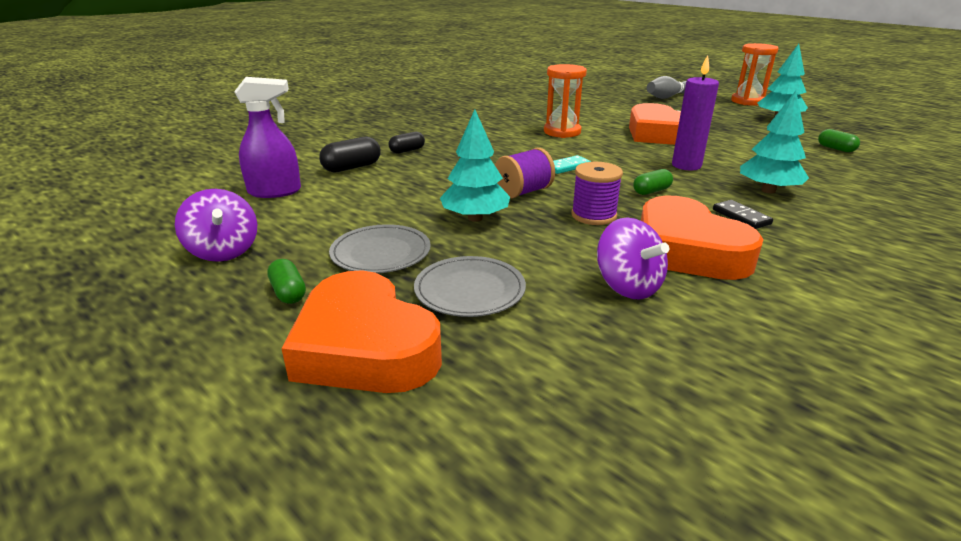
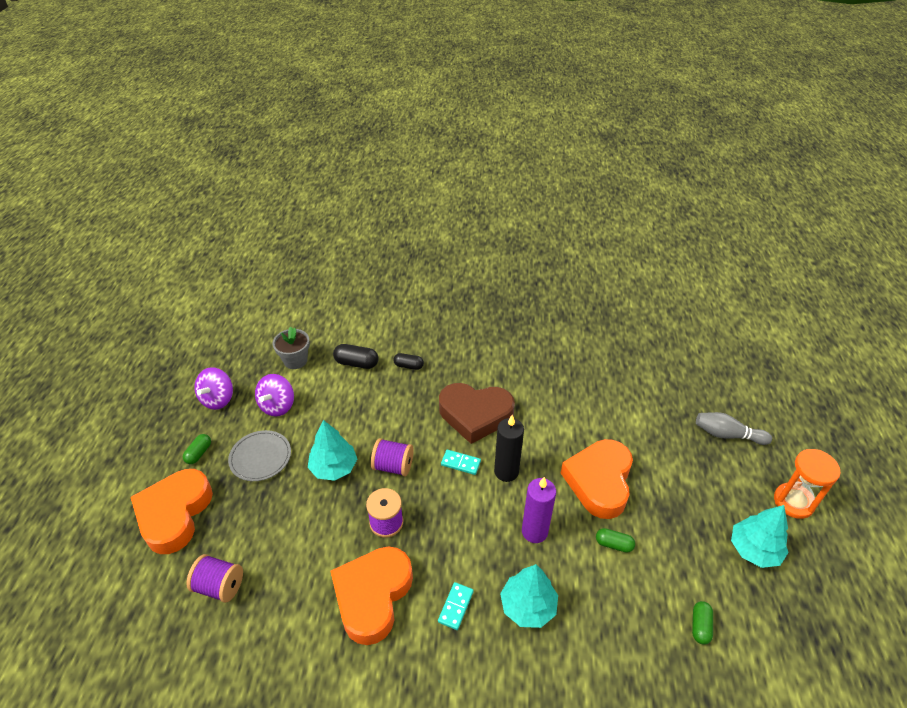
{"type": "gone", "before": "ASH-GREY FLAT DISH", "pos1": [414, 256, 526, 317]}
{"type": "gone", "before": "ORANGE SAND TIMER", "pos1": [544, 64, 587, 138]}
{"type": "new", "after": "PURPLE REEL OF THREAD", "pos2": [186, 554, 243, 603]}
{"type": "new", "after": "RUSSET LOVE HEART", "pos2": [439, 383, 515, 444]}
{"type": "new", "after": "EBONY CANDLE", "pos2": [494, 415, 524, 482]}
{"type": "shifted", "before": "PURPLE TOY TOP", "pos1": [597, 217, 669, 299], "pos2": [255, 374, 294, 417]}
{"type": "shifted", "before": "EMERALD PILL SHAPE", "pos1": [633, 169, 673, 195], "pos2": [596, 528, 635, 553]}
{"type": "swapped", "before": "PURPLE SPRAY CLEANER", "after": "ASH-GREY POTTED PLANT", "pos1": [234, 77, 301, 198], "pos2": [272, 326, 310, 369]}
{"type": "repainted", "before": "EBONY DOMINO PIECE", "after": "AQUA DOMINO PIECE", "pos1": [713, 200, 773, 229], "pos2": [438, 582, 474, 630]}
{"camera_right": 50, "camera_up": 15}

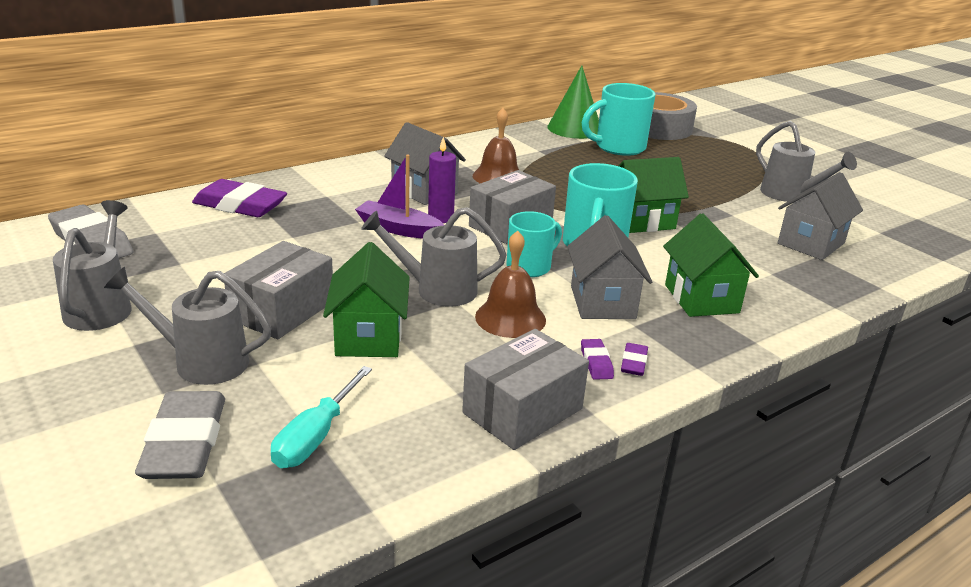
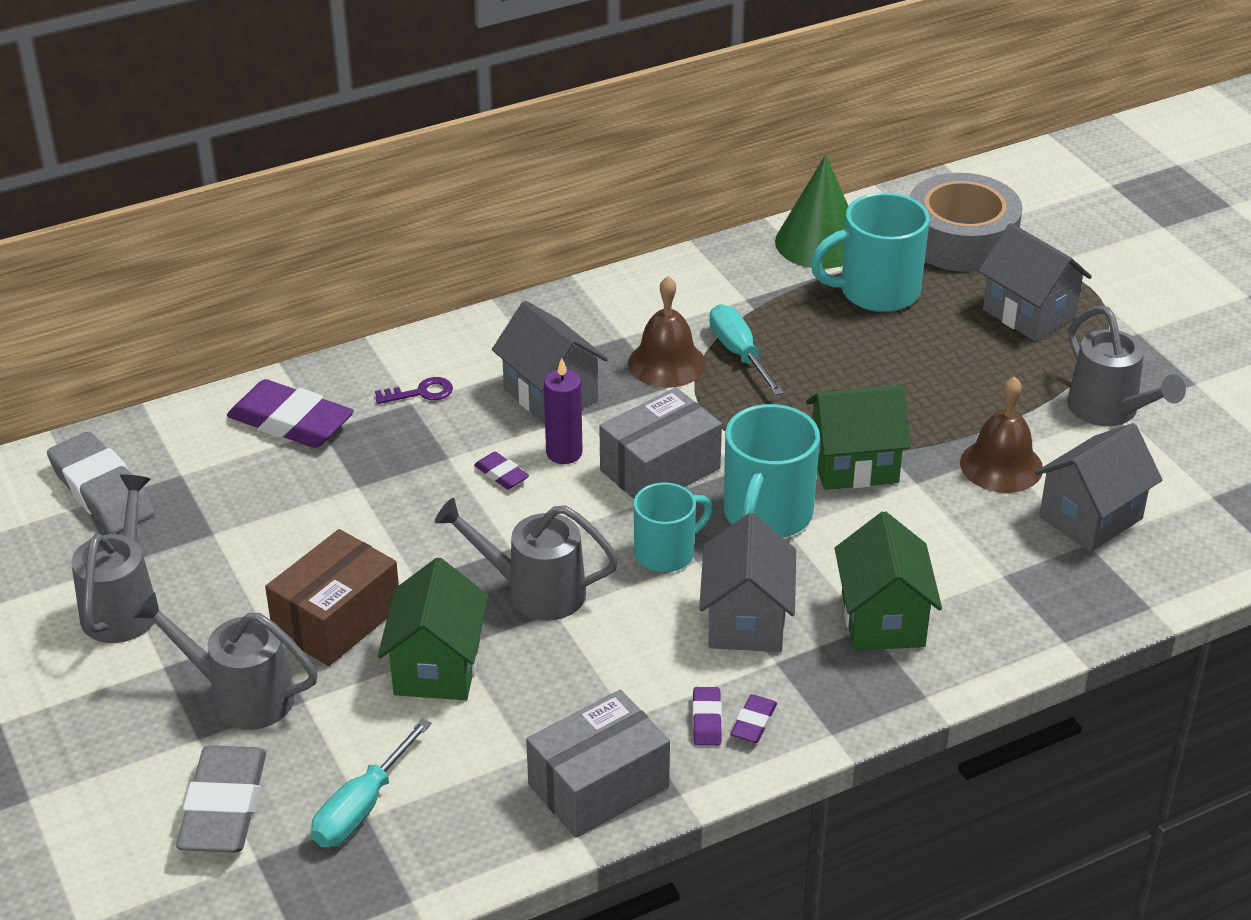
{"type": "new", "after": "PURPLE LATCHKEY", "pos2": [375, 377, 453, 404]}
{"type": "new", "after": "AQUA SCREWDRIVER", "pos2": [709, 304, 784, 395]}
{"type": "new", "after": "ASH-GREY HOUSE", "pos2": [979, 223, 1092, 341]}
{"type": "shifted", "before": "RUSSET BELL", "pos1": [475, 230, 546, 338], "pos2": [960, 376, 1043, 493]}
{"type": "swapped", "before": "PURPLE SAILBOAT", "after": "PURPLE ERASER", "pos1": [355, 154, 444, 239], "pos2": [474, 452, 529, 489]}
{"type": "repainted", "before": "ASH-GREY PARCEL", "after": "RUSSET PARCEL", "pos1": [224, 241, 333, 339], "pos2": [265, 529, 399, 666]}
{"camera_right": 10, "camera_up": 10}

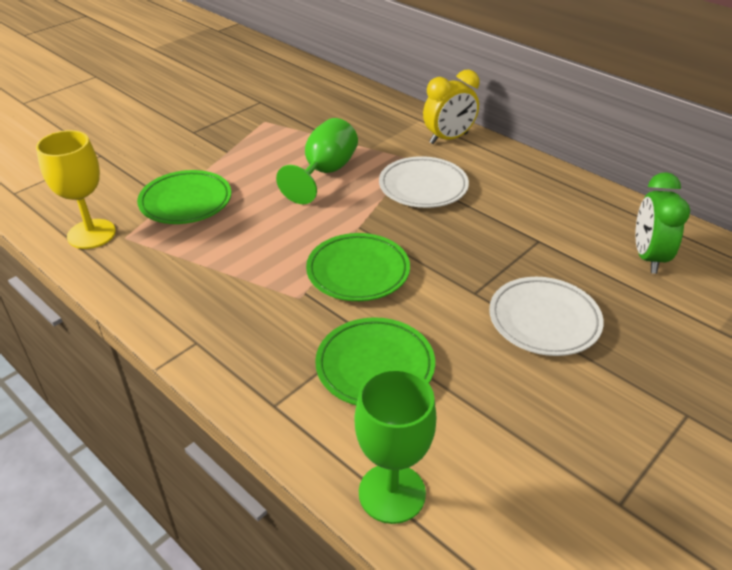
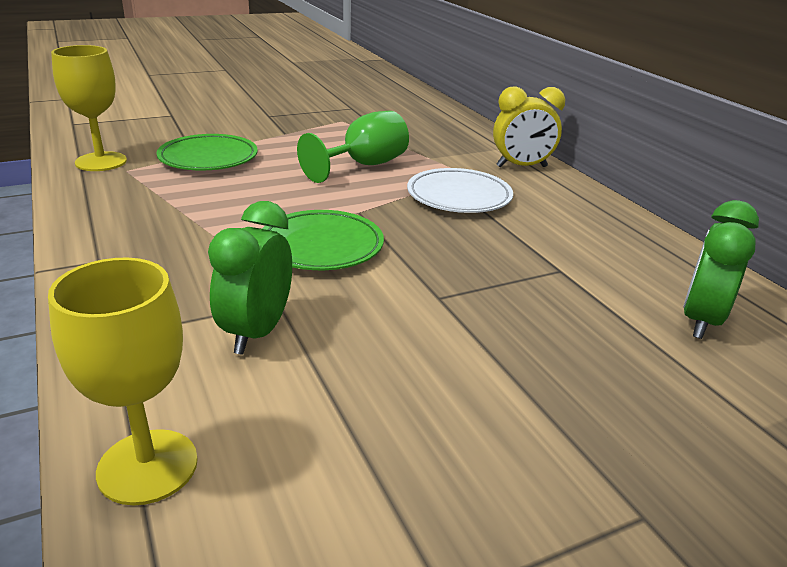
{"type": "gone", "before": "WHITE FLAT DISH", "pos1": [489, 277, 604, 356]}
{"type": "swapped", "before": "EMERALD FLAT DISH", "after": "EMERALD BEDSIDE CLOCK", "pos1": [315, 317, 435, 405], "pos2": [208, 201, 292, 355]}
{"type": "repainted", "before": "EMERALD WINE GLASS", "after": "GOLDEN WINE GLASS", "pos1": [355, 368, 436, 524], "pos2": [48, 257, 198, 506]}
{"camera_right": 20, "camera_up": -10}

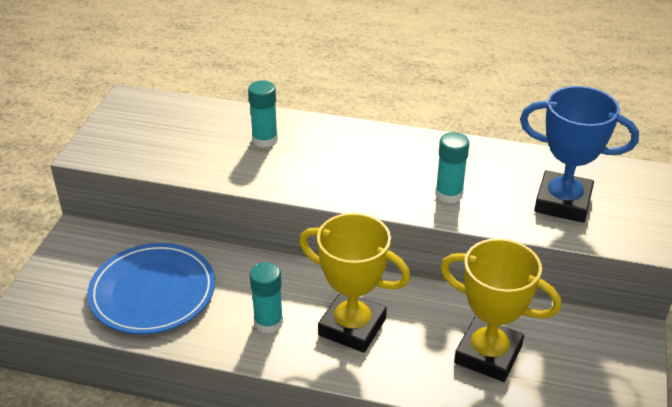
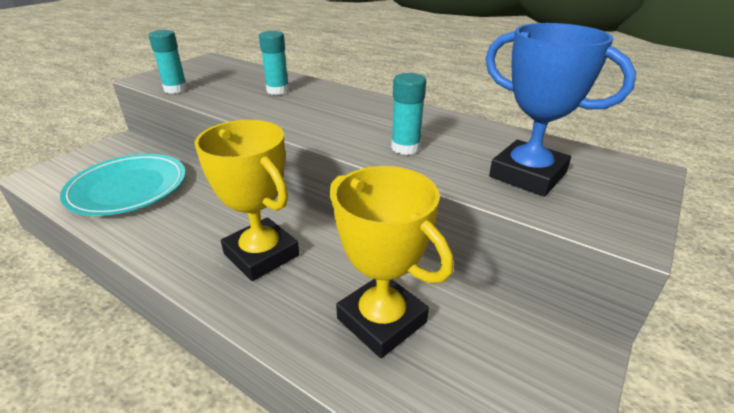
{"type": "shifted", "before": "AQUA GLUE", "pos1": [250, 262, 283, 334], "pos2": [148, 30, 188, 94]}
{"type": "repainted", "before": "ROYAL BLUE FLAT DISH", "after": "AQUA FLAT DISH", "pos1": [87, 243, 215, 334], "pos2": [60, 154, 186, 216]}
{"camera_right": 20, "camera_up": -5}

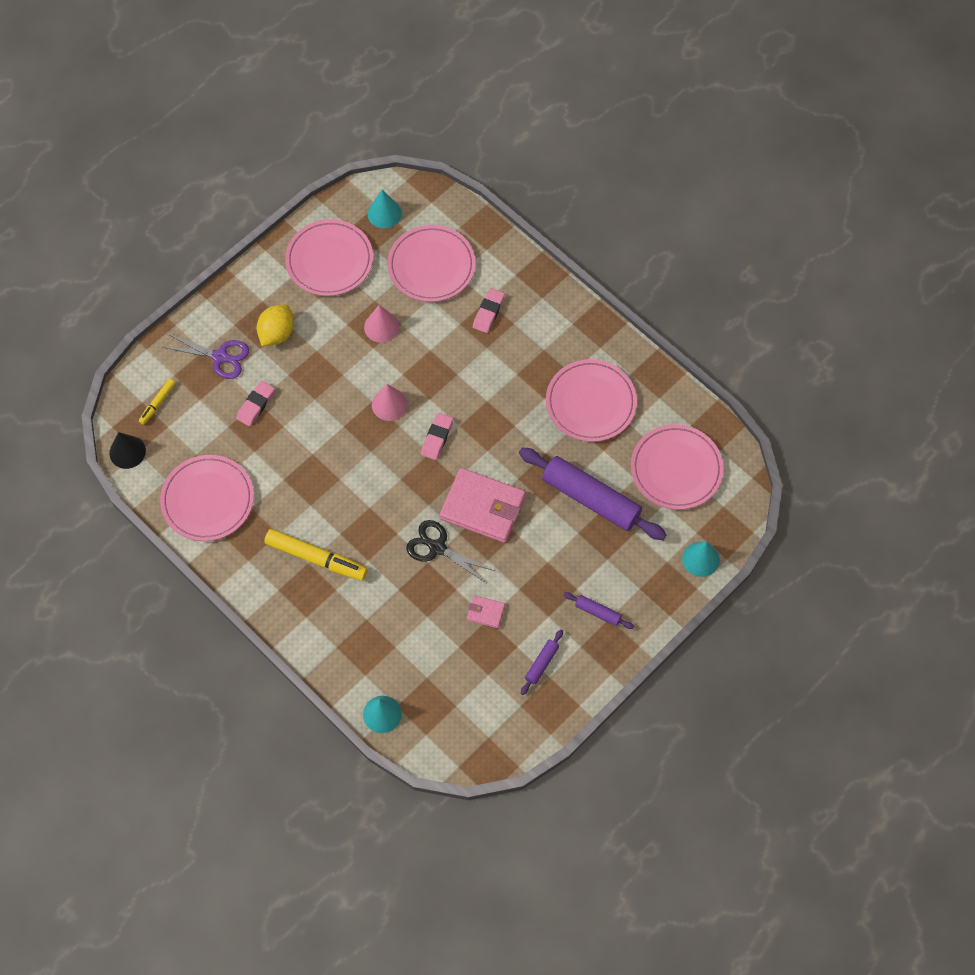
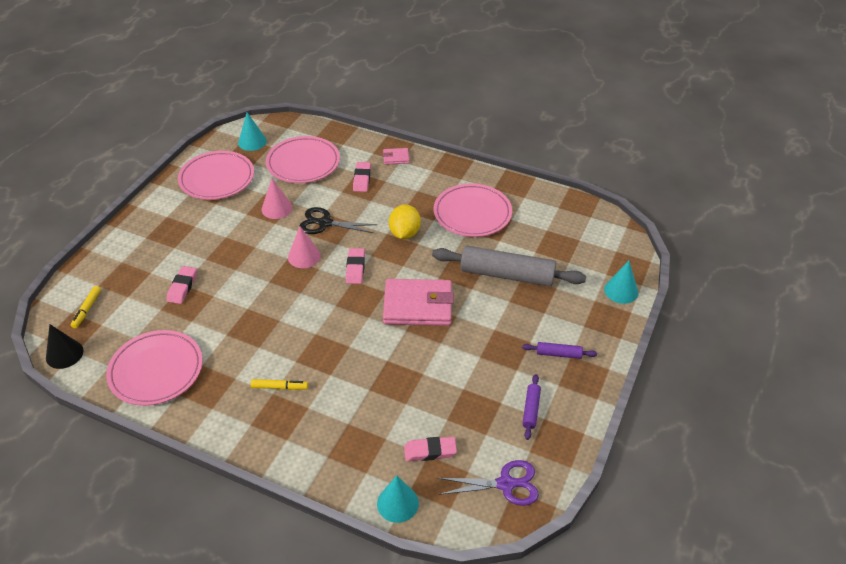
{"type": "gone", "before": "PINK FLAT DISH", "pos1": [631, 424, 724, 510]}
{"type": "new", "after": "PINK ERASER", "pos2": [404, 437, 457, 461]}
{"type": "shifted", "before": "PURPLE PAIR OF SCISSORS", "pos1": [162, 334, 249, 379], "pos2": [438, 460, 539, 506]}
{"type": "shifted", "before": "GOLDEN LEMON", "pos1": [257, 305, 294, 346], "pos2": [389, 204, 421, 239]}
{"type": "shifted", "before": "EBONY PAIR OF SCISSORS", "pos1": [406, 520, 494, 583], "pos2": [300, 207, 377, 234]}
{"type": "shifted", "before": "PINK CARD WALLET", "pos1": [467, 595, 505, 628], "pos2": [383, 148, 409, 165]}
{"type": "repainted", "before": "PURPLE PASTRY ROLLER", "after": "ASH-GREY PASTRY ROLLER", "pos1": [519, 447, 667, 540], "pos2": [432, 246, 586, 287]}
{"type": "scaled", "before": "GOLDEN MARKER PEN", "pos1": [264, 529, 368, 581], "pos2": [251, 379, 308, 390], "scale": 0.52}
{"camera_right": -20, "camera_up": -20}

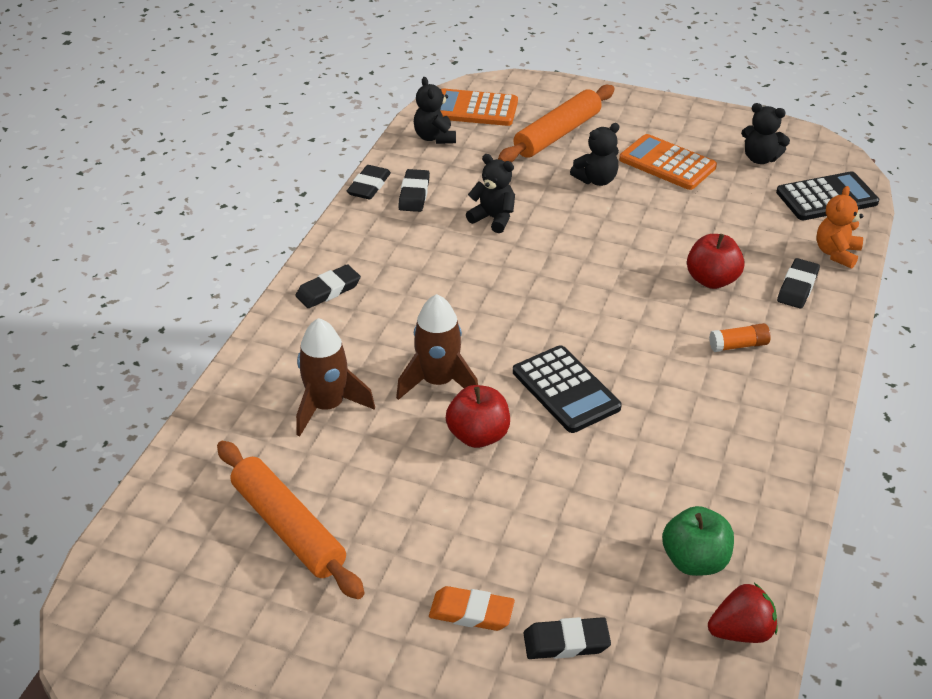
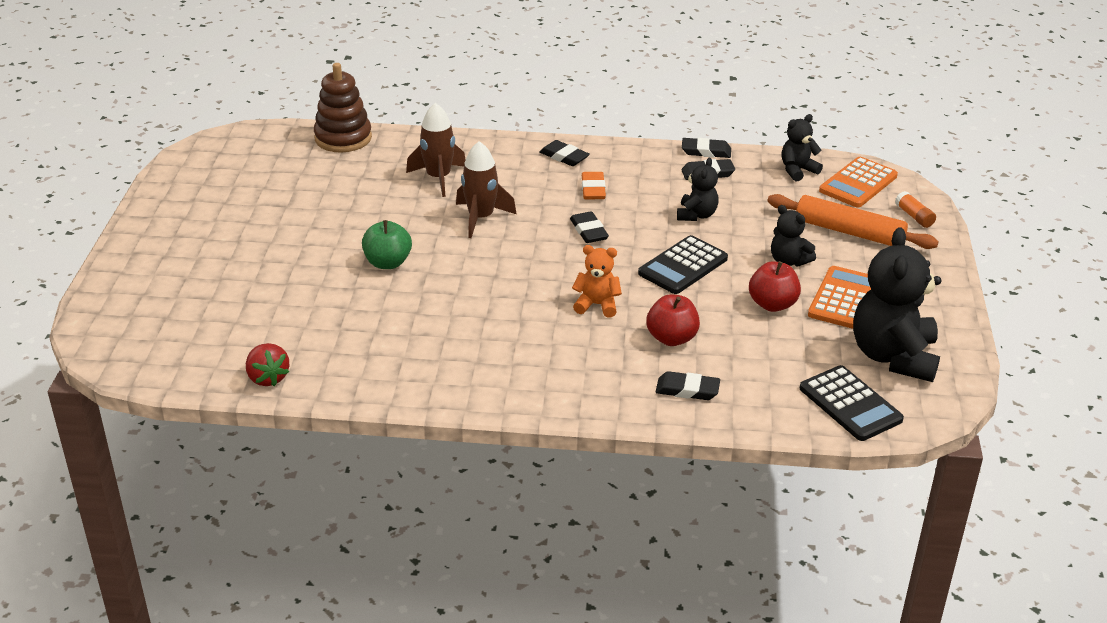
{"type": "gone", "before": "ORANGE PASTRY ROLLER", "pos1": [217, 441, 365, 599]}
{"type": "new", "after": "RUSSET STACKING TOY", "pos2": [314, 63, 372, 153]}
{"type": "shifted", "before": "ORANGE ERASER", "pos1": [429, 586, 515, 631], "pos2": [582, 172, 606, 199]}
{"type": "shifted", "before": "RED APPLE", "pos1": [446, 385, 510, 448], "pos2": [749, 261, 801, 312]}
{"type": "shifted", "before": "EBONY POCKET CALCULATOR", "pos1": [513, 345, 622, 433], "pos2": [638, 235, 728, 294]}
{"type": "shifted", "before": "EBONY ERASER", "pos1": [523, 617, 611, 659], "pos2": [570, 211, 609, 243]}
{"type": "shifted", "before": "EMERALD APPLE", "pos1": [662, 506, 734, 576], "pos2": [362, 220, 412, 269]}
{"type": "shifted", "before": "ORANGE GLUE", "pos1": [709, 323, 771, 352], "pos2": [895, 191, 936, 228]}
{"type": "shifted", "before": "ORANGE TEDDY", "pos1": [817, 186, 863, 269], "pos2": [572, 245, 622, 318]}
{"type": "rotated", "before": "ORANGE POCKET CALCULATOR", "pos1": [440, 89, 518, 126], "pos2": [819, 157, 898, 208], "turn": -135}
{"type": "scaled", "before": "EBONY TEDDY", "pos1": [741, 103, 790, 164], "pos2": [853, 227, 941, 382], "scale": 1.95}
{"camera_right": 75, "camera_up": -5}

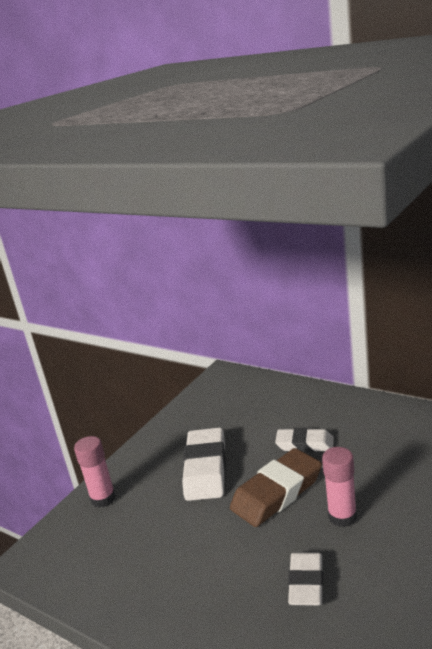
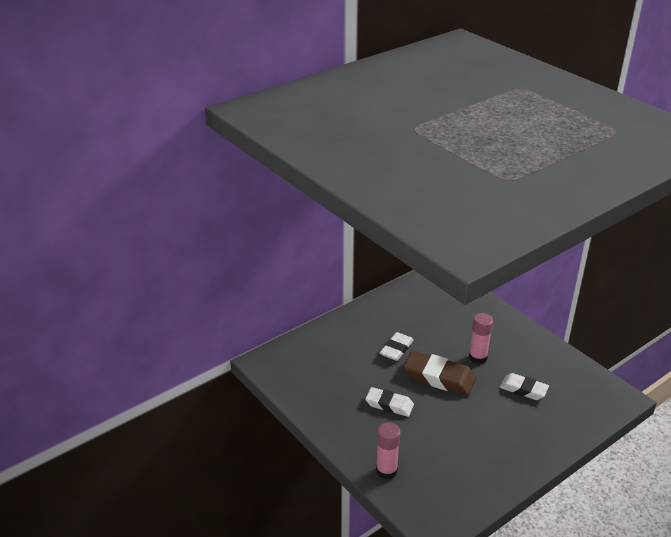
{"type": "rotated", "before": "RUSSET ERASER", "pos1": [230, 448, 322, 527], "pos2": [403, 350, 476, 396], "turn": -45}
{"type": "scaled", "before": "WHITE ERASER", "pos1": [182, 427, 226, 501], "pos2": [365, 387, 414, 417], "scale": 0.64}
{"camera_right": -75, "camera_up": 10}

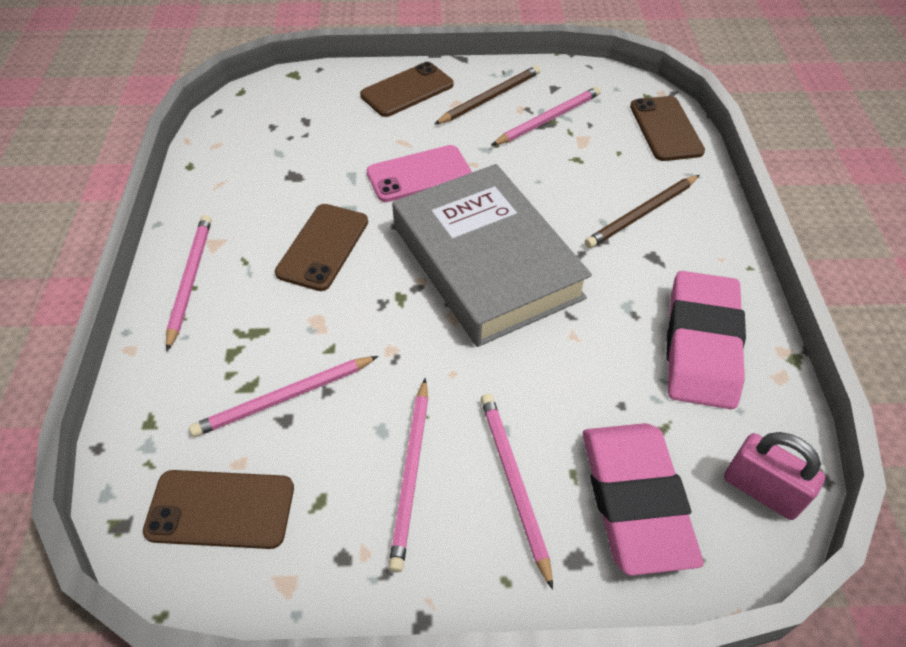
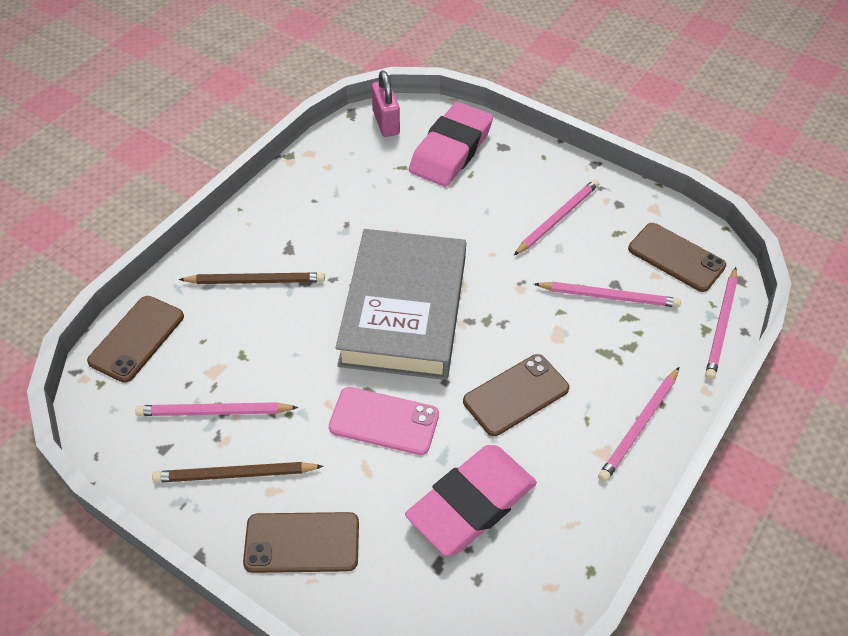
{"type": "shifted", "before": "PINK WOODEN PENCIL", "pos1": [481, 394, 553, 590], "pos2": [705, 267, 738, 380]}
{"type": "shifted", "before": "PINK ERASER", "pos1": [666, 271, 746, 409], "pos2": [405, 445, 537, 556]}
{"camera_right": -145, "camera_up": 0}

